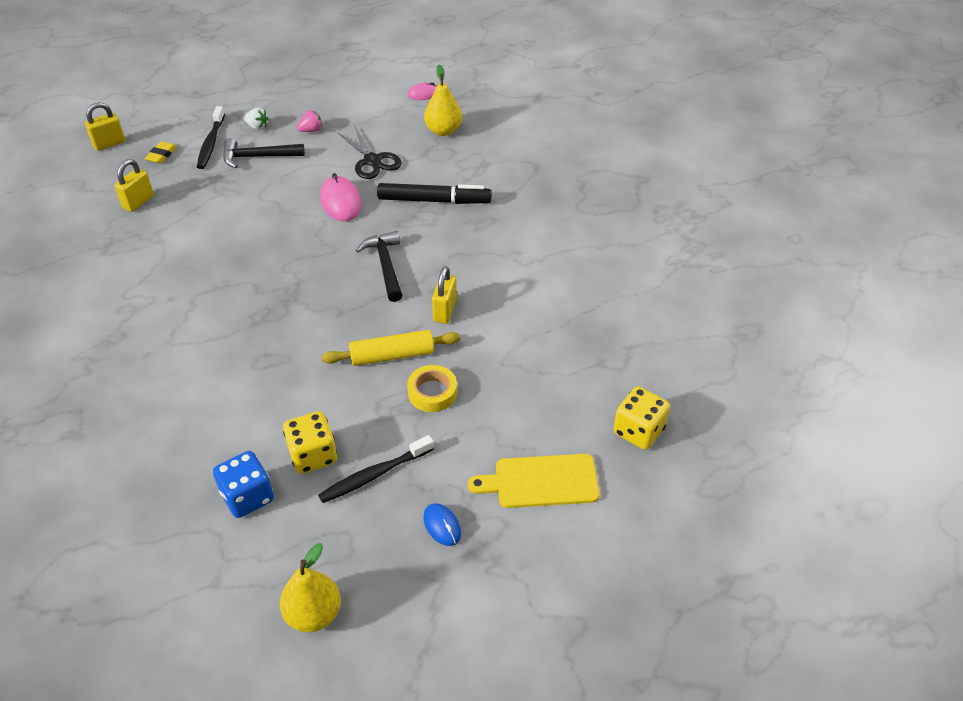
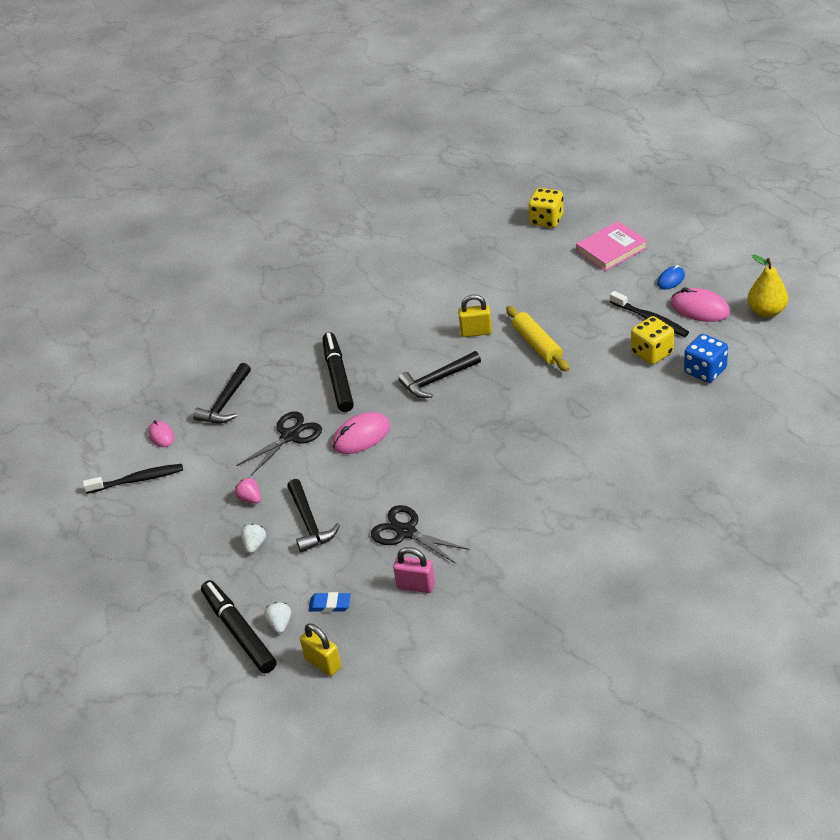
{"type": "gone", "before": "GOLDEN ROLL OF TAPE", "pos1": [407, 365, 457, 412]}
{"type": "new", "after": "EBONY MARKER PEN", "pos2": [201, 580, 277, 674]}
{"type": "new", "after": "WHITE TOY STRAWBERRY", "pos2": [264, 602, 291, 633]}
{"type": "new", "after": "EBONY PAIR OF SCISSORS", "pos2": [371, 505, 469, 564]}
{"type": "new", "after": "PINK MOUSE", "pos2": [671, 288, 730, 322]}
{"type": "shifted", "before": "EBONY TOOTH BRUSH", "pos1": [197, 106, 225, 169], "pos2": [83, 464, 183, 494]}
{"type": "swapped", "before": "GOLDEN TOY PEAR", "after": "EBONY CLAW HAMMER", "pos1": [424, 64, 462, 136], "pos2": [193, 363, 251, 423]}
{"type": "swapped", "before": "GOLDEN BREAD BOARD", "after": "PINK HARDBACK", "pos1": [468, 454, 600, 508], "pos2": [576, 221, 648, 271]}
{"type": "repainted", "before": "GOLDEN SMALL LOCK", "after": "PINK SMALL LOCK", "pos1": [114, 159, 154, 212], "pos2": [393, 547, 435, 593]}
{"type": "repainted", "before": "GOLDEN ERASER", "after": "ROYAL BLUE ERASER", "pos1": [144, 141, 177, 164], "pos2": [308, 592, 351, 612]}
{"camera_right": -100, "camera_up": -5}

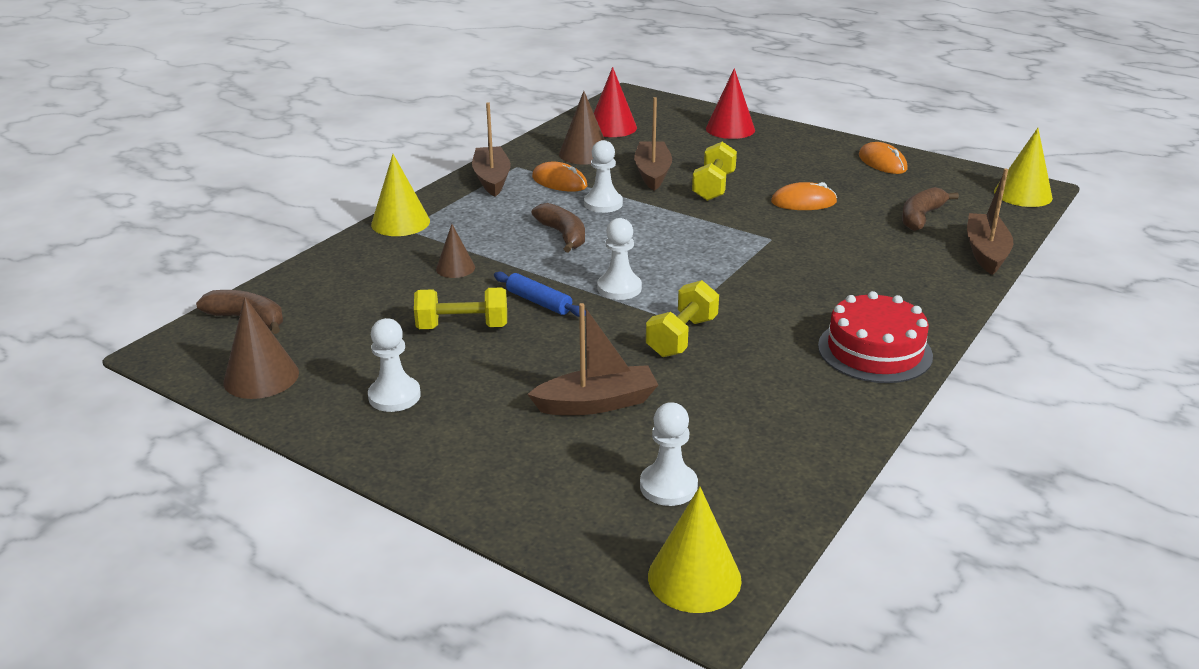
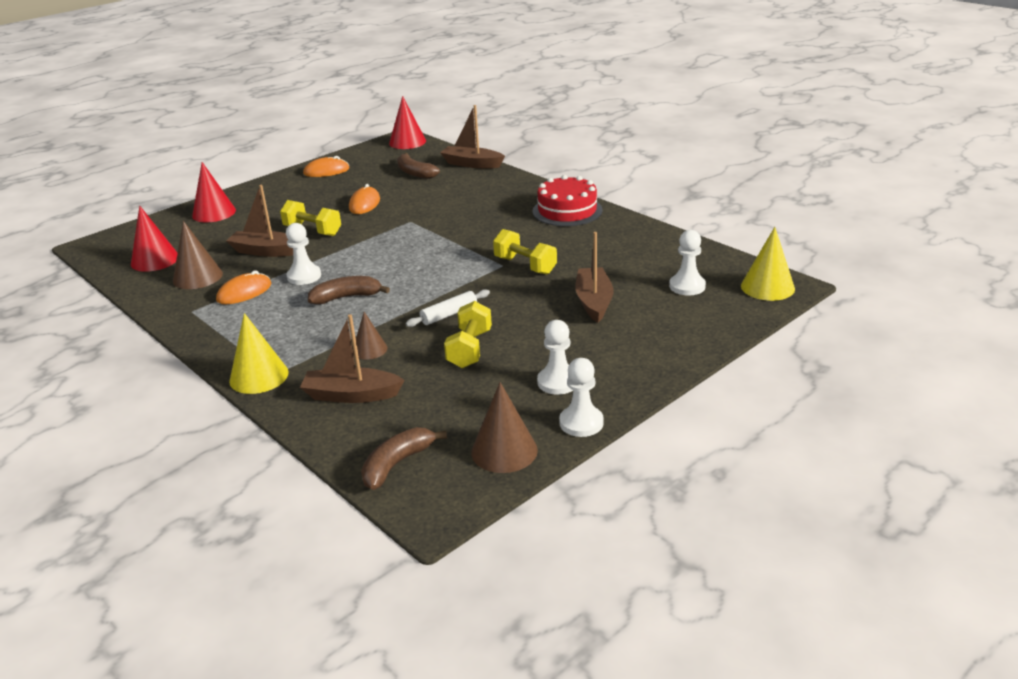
{"type": "shifted", "before": "RUSSET SAILBOAT", "pos1": [472, 102, 511, 197], "pos2": [300, 314, 404, 403]}
{"type": "shifted", "before": "WHITE GAME PAWN", "pos1": [597, 218, 642, 300], "pos2": [559, 358, 604, 437]}
{"type": "repainted", "before": "ROYAL BLUE PASTRY ROLLER", "after": "WHITE PASTRY ROLLER", "pos1": [494, 272, 586, 317], "pos2": [405, 289, 490, 327]}
{"type": "repainted", "before": "GOLDEN SOLID CONE", "after": "RED SOLID CONE", "pos1": [994, 128, 1053, 207], "pos2": [389, 96, 426, 149]}
{"camera_right": -75, "camera_up": 0}

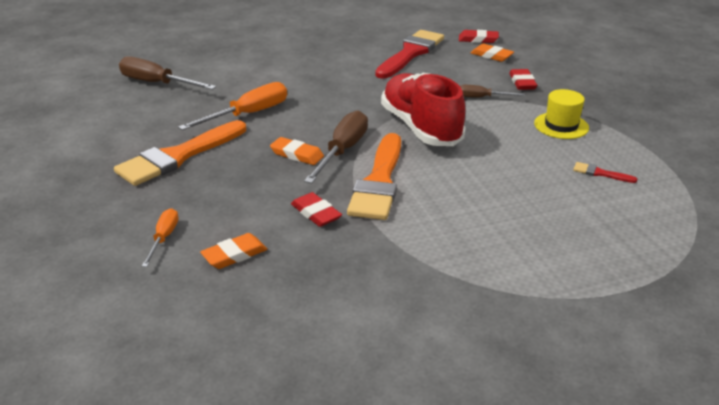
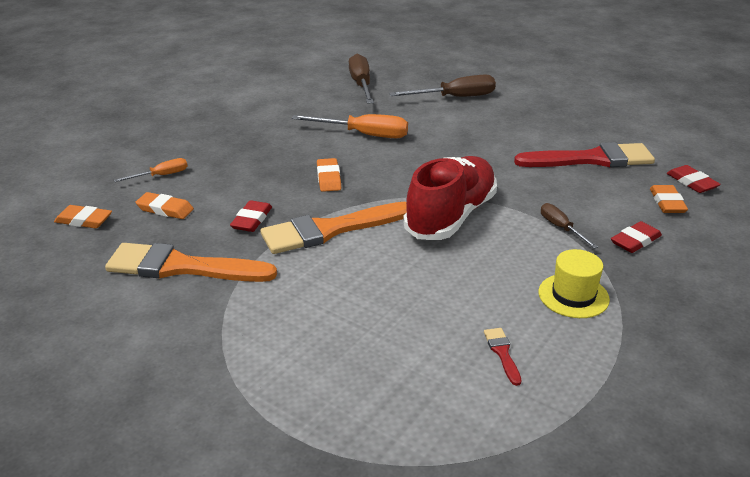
{"type": "new", "after": "ORANGE ERASER", "pos2": [54, 205, 112, 228]}
{"type": "shifted", "before": "ORANGE PAINT BRUSH", "pos1": [114, 120, 246, 186], "pos2": [105, 243, 277, 282]}
{"type": "shifted", "before": "RUSSET SCREWDRIVER", "pos1": [304, 110, 368, 183], "pos2": [389, 75, 496, 97]}
{"camera_right": 55, "camera_up": 0}

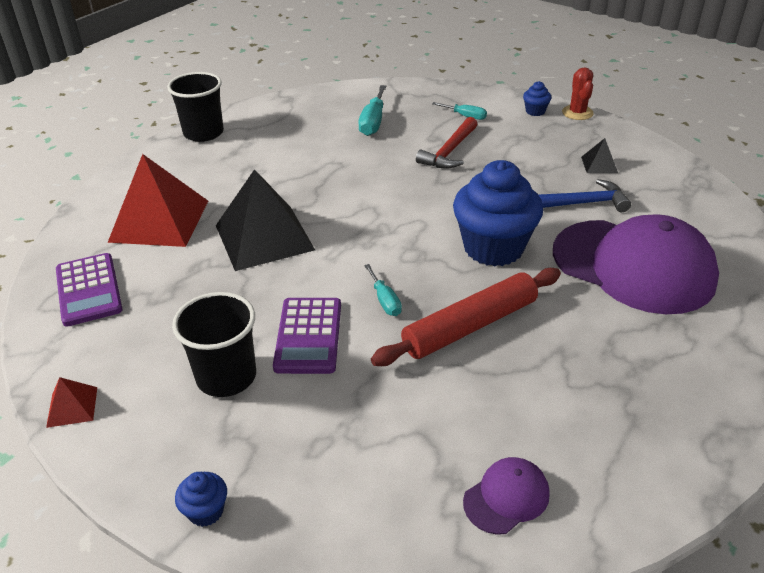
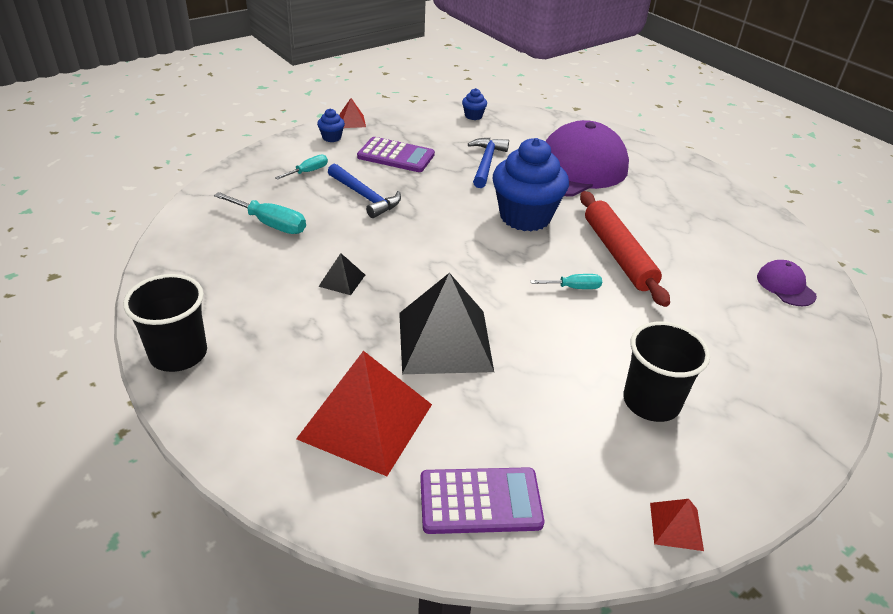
{"type": "shifted", "before": "ROYAL BLUE CUPCAKE", "pos1": [175, 472, 227, 527], "pos2": [462, 88, 487, 120]}
{"type": "shifted", "before": "PURPLE POCKET CALCULATOR", "pos1": [273, 298, 341, 374], "pos2": [357, 137, 435, 172]}
{"type": "shifted", "before": "EBONY PYRAMID", "pos1": [581, 138, 618, 173], "pos2": [318, 253, 365, 295]}
{"type": "swapped", "before": "RED PRICKLY PLANT", "after": "RED PYRAMID", "pos1": [562, 67, 594, 120], "pos2": [339, 98, 366, 128]}
{"type": "repainted", "before": "RED CLAW HAMMER", "after": "ROYAL BLUE CLAW HAMMER", "pos1": [416, 117, 477, 168], "pos2": [328, 163, 401, 218]}
{"camera_right": -75, "camera_up": 0}

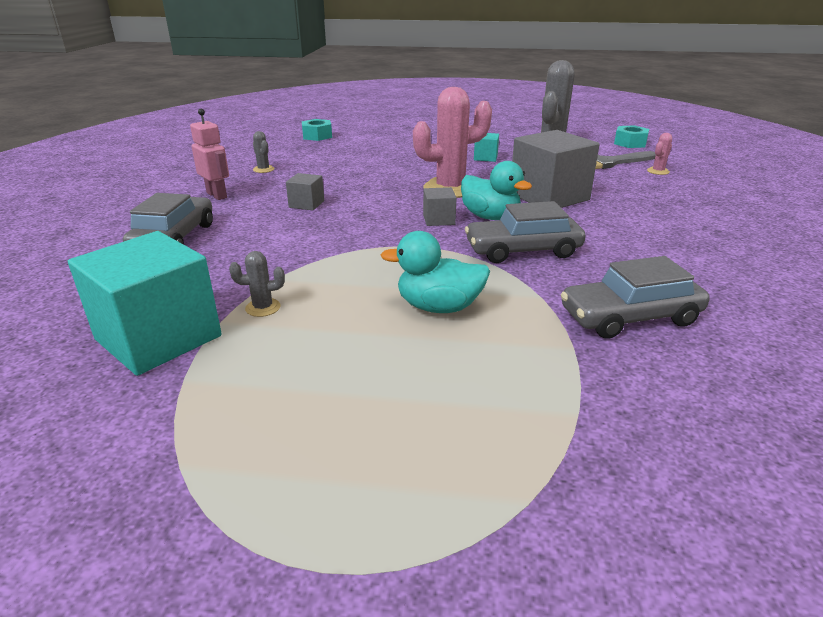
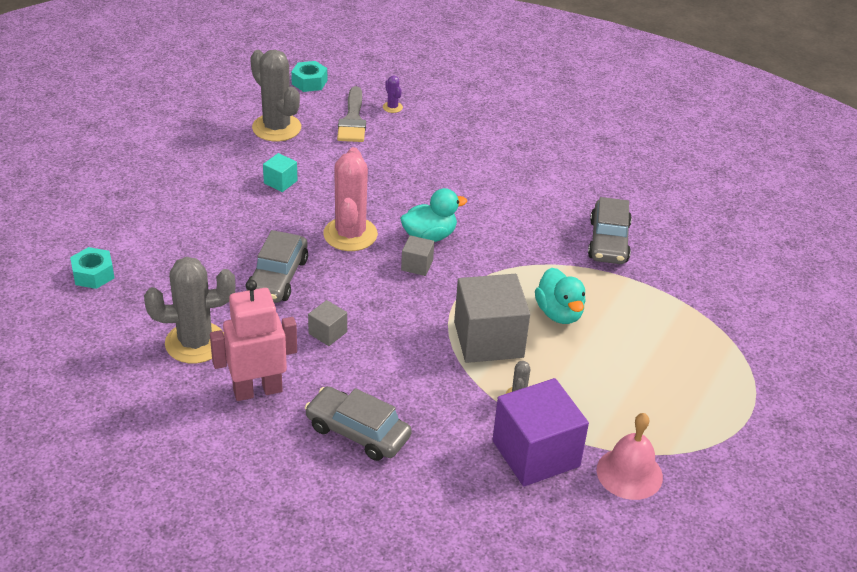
{"type": "new", "after": "PINK BELL", "pos2": [597, 413, 663, 500]}
{"type": "shifted", "before": "ASH-GREY CAR", "pos1": [465, 201, 586, 263], "pos2": [246, 230, 308, 303]}
{"type": "shifted", "before": "ASH-GREY CUBE", "pos1": [512, 130, 600, 208], "pos2": [454, 274, 530, 363]}
{"type": "repainted", "before": "AQUA CUBE", "after": "PURPLE CUBE", "pos1": [68, 231, 222, 376], "pos2": [493, 378, 589, 486]}
{"type": "repainted", "before": "PINK PRICKLY PLANT", "after": "PURPLE PRICKLY PLANT", "pos1": [647, 133, 672, 175], "pos2": [383, 76, 403, 113]}
{"type": "rotated", "before": "AQUA RUBBER DUCK", "pos1": [381, 231, 490, 313], "pos2": [535, 268, 586, 324], "turn": -45}
{"type": "scaled", "before": "PINK TOY ROBOT", "pos1": [190, 109, 229, 200], "pos2": [210, 280, 297, 401], "scale": 1.56}
{"type": "scaled", "before": "ASH-GREY PRICKLY PLANT", "pos1": [253, 131, 274, 173], "pos2": [144, 257, 236, 364], "scale": 2.35}
{"camera_right": -70, "camera_up": 10}

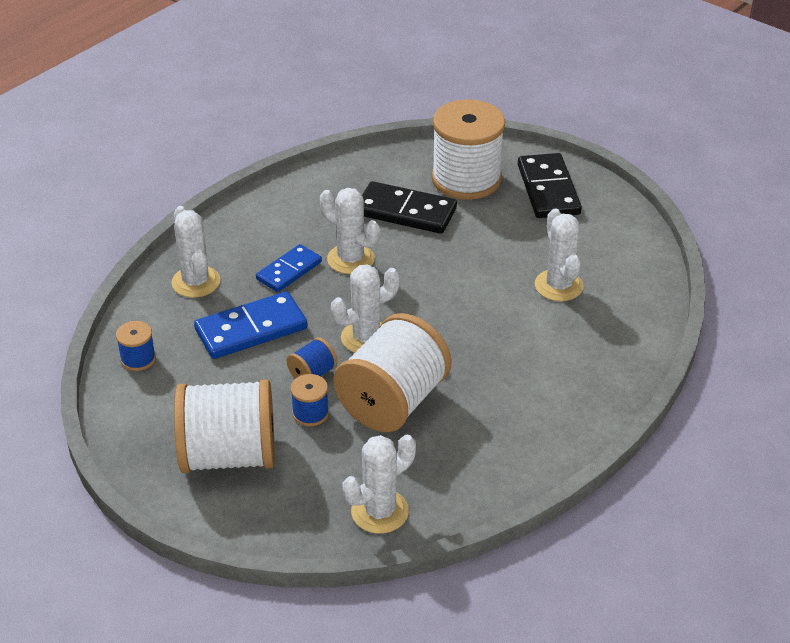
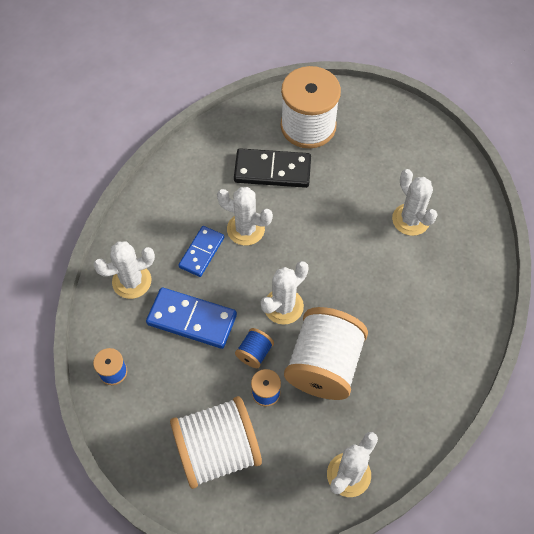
{"type": "gone", "before": "EBONY DOMINO PIECE", "pos1": [518, 153, 582, 218]}
{"type": "rotated", "before": "WHITE PRICKLY PLANT", "pos1": [171, 206, 220, 298], "pos2": [93, 241, 155, 299], "turn": -75}
{"type": "rotated", "before": "ROYAL BLUE DOMINO PIECE", "pos1": [194, 291, 308, 359], "pos2": [146, 287, 237, 349], "turn": 60}
{"camera_right": -15, "camera_up": 20}

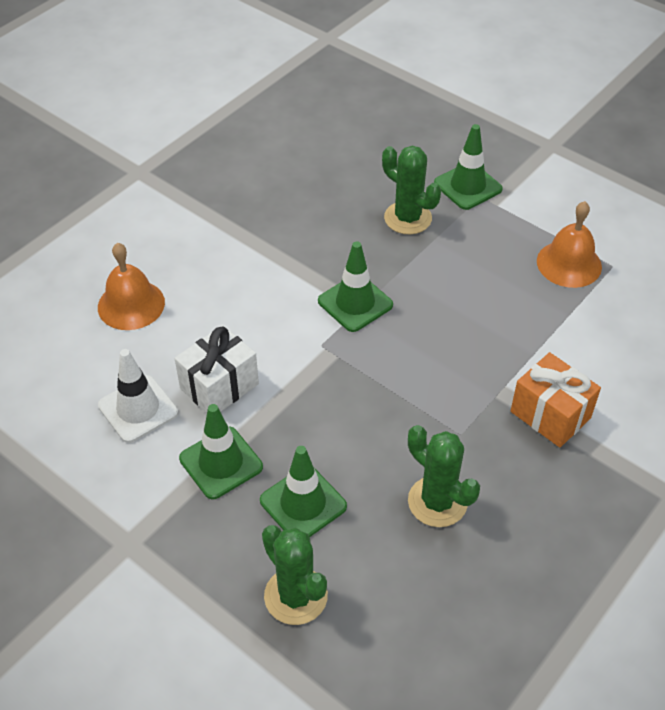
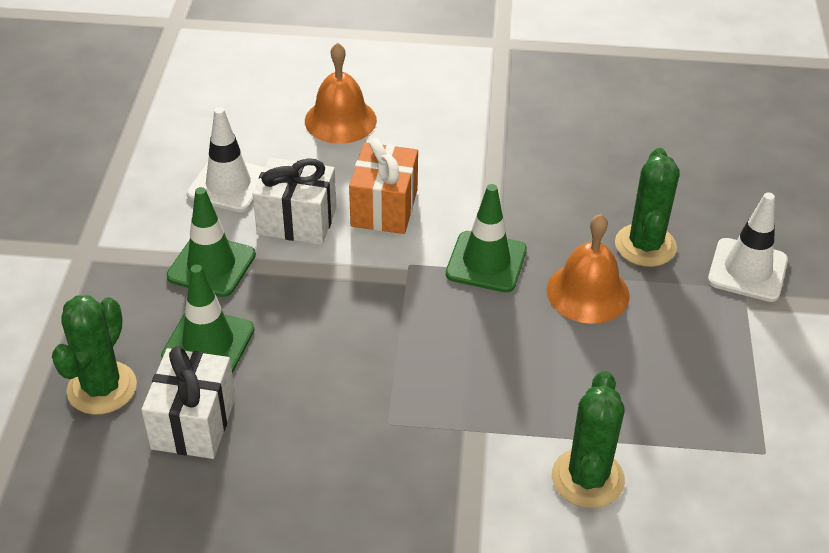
{"type": "new", "after": "WHITE WRAPPED GIFT", "pos2": [141, 346, 236, 459]}
{"type": "shifted", "before": "EMERALD PRICKLY PLANT", "pos1": [408, 425, 480, 527], "pos2": [552, 371, 625, 508]}
{"type": "shifted", "before": "ORANGE WRAPPED GIFT", "pos1": [511, 352, 601, 447], "pos2": [349, 138, 418, 234]}
{"type": "shifted", "before": "ORANGE BELL", "pos1": [537, 201, 602, 288], "pos2": [547, 214, 630, 324]}
{"type": "repainted", "before": "EMERALD SAFETY CONE", "after": "WHITE SAFETY CONE", "pos1": [434, 124, 503, 210], "pos2": [708, 192, 788, 302]}
{"camera_right": 55, "camera_up": -5}

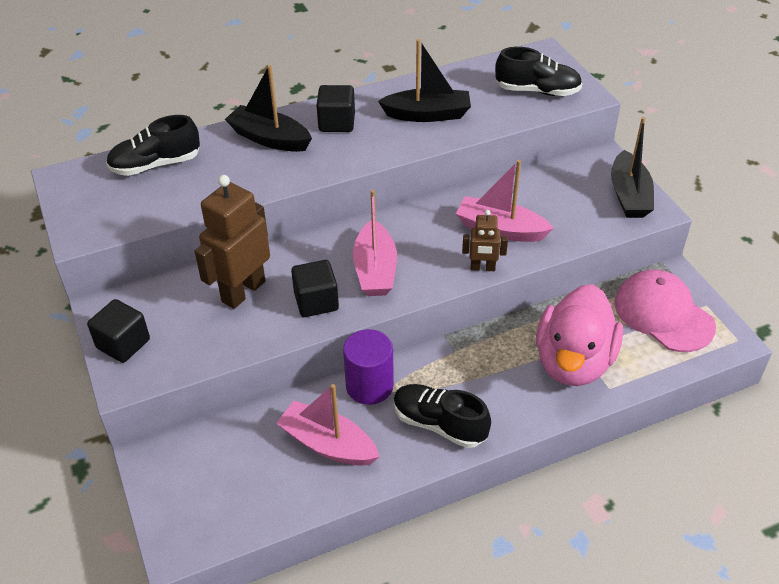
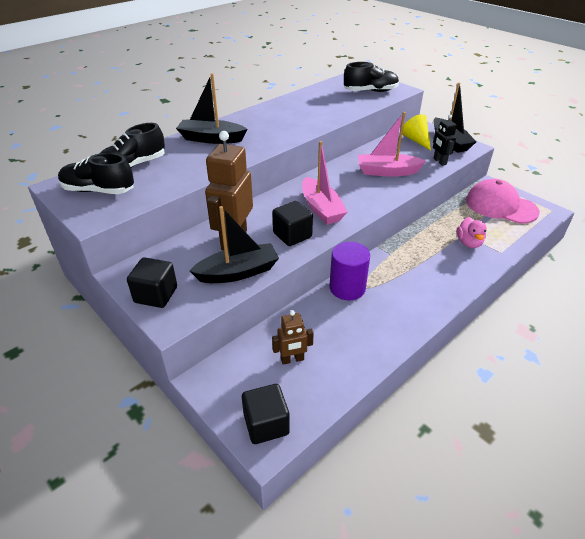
{"type": "gone", "before": "PINK SAILBOAT", "pos1": [276, 384, 380, 466]}
{"type": "new", "after": "GOLDEN SOLID CONE", "pos2": [402, 114, 431, 150]}
{"type": "new", "after": "EBONY TOY ROBOT", "pos2": [433, 114, 457, 166]}
{"type": "shifted", "before": "EBONY CUBE", "pos1": [316, 85, 355, 132], "pos2": [242, 384, 290, 444]}
{"type": "shifted", "before": "EBONY SAILBOAT", "pos1": [378, 39, 471, 122], "pos2": [190, 206, 279, 283]}
{"type": "shifted", "before": "EBONY LACE-UP SHOE", "pos1": [393, 384, 491, 448], "pos2": [58, 153, 134, 194]}
{"type": "shifted", "before": "RUSSET TOY ROBOT", "pos1": [462, 210, 508, 271], "pos2": [272, 310, 314, 365]}
{"type": "scaled", "before": "PINK RUBBER DUCK", "pos1": [536, 284, 623, 386], "pos2": [457, 217, 487, 248], "scale": 0.47}
{"camera_right": -20, "camera_up": -5}

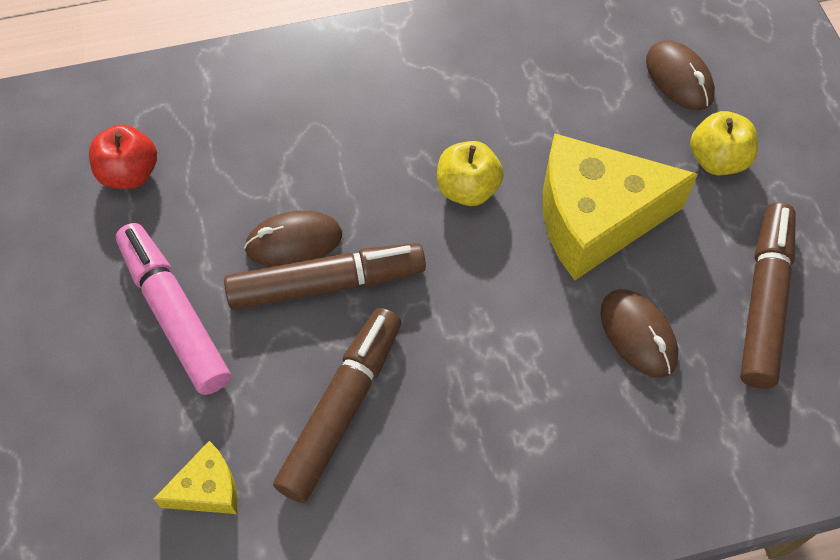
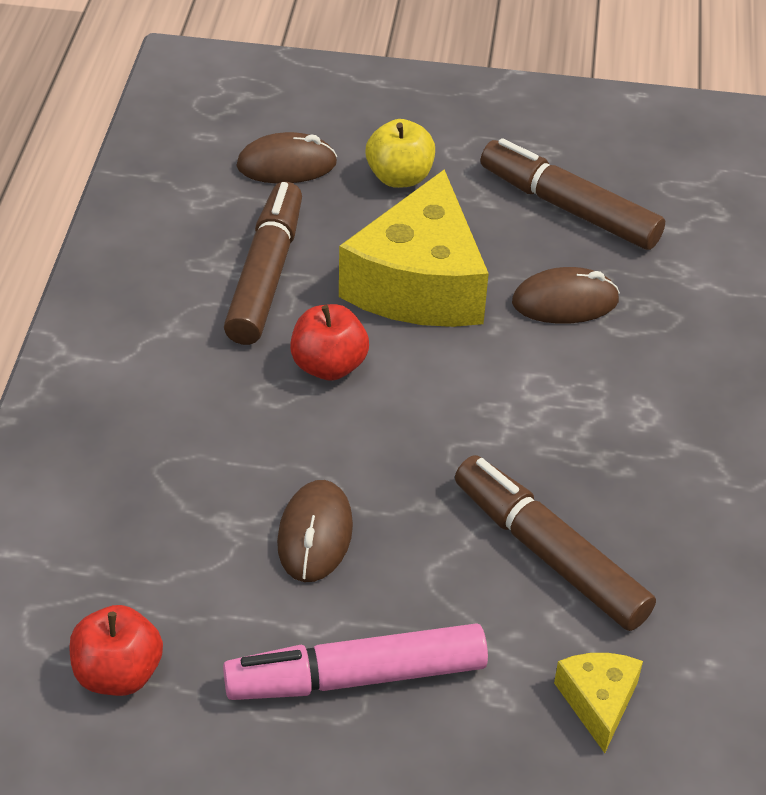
{"type": "shifted", "before": "RUSSET MARKER PEN", "pos1": [224, 243, 426, 310], "pos2": [224, 182, 302, 345]}
{"type": "repainted", "before": "GOLDEN APPLE", "after": "RED APPLE", "pos1": [437, 141, 504, 206], "pos2": [290, 304, 369, 381]}
{"camera_right": -70, "camera_up": -15}

